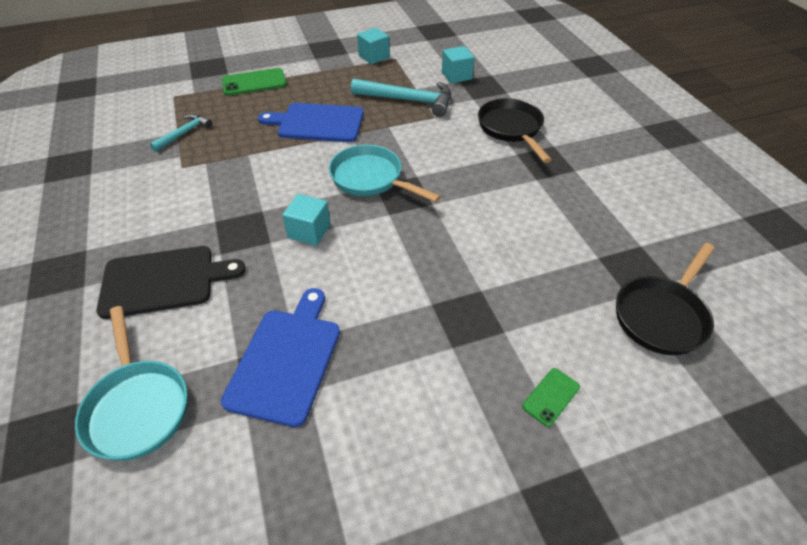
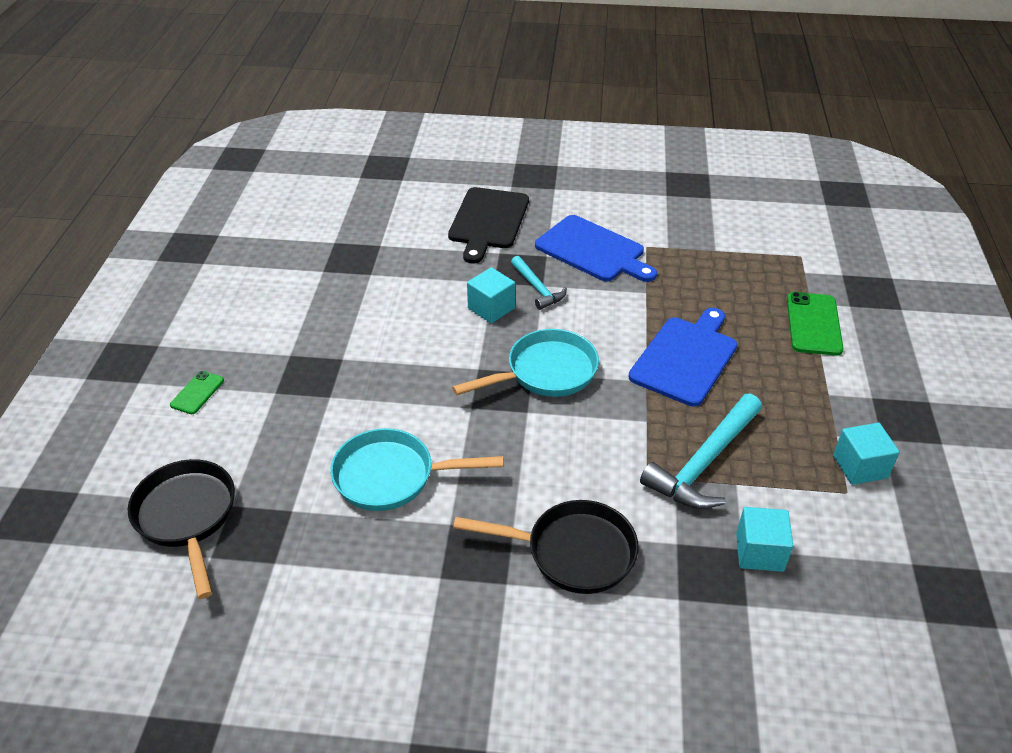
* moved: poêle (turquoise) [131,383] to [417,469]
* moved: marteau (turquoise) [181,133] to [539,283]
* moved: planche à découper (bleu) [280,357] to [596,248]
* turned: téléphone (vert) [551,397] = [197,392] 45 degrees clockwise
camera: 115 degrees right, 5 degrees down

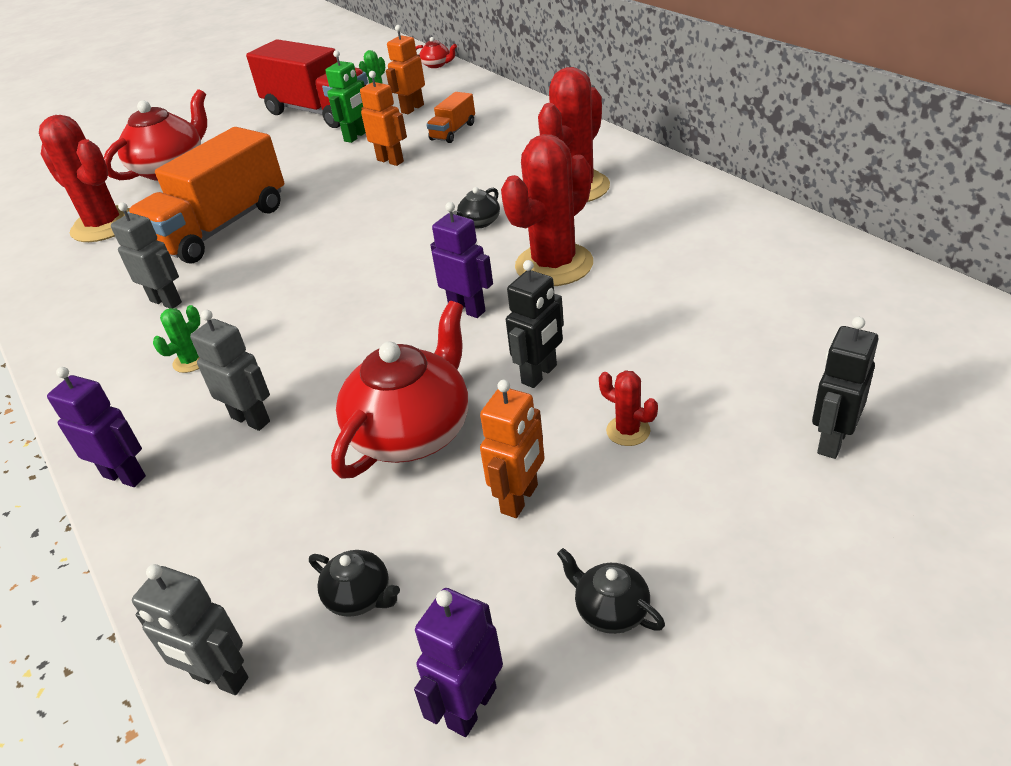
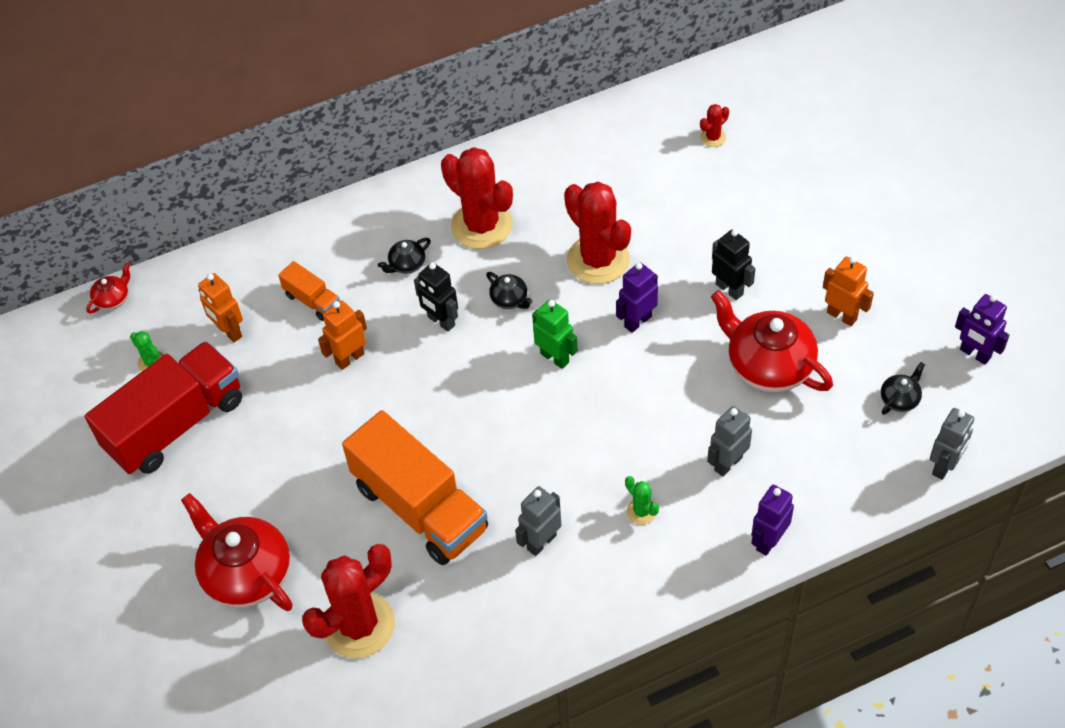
* moved: robot (vert) [345,96] to [555,334]
* moved: théière (noir) [611,591] to [404,256]
* moved: cactus (rouge) [628,408] to [714,125]
* moved: robot (noir) [845,388] to [436,297]
camera: 80 degrees left, 15 degrees up

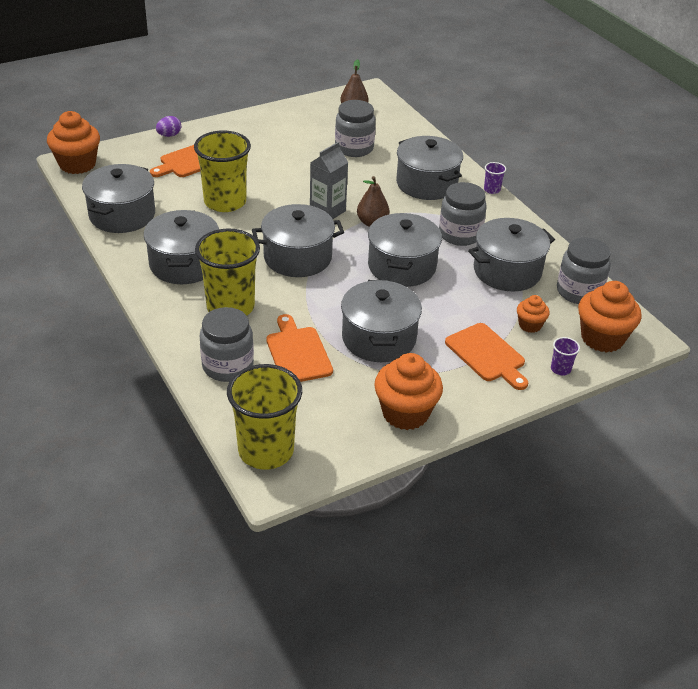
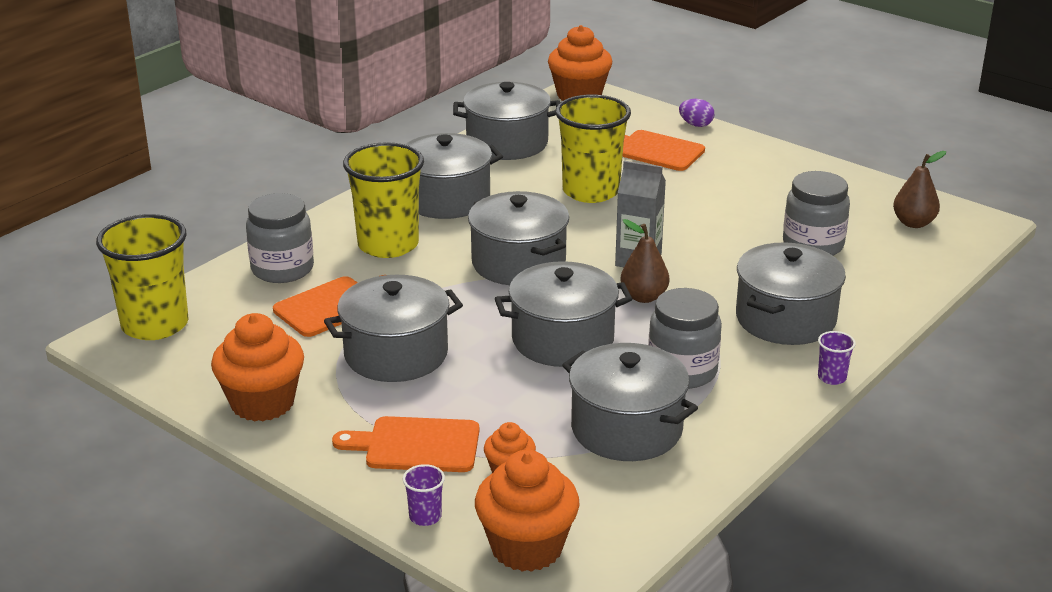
* turned: planche à découper (orange) [486,356] = [406,444] 60 degrees clockwise
* removed: bocal (gris) [584,270]
camera: 70 degrees right, 10 degrees down

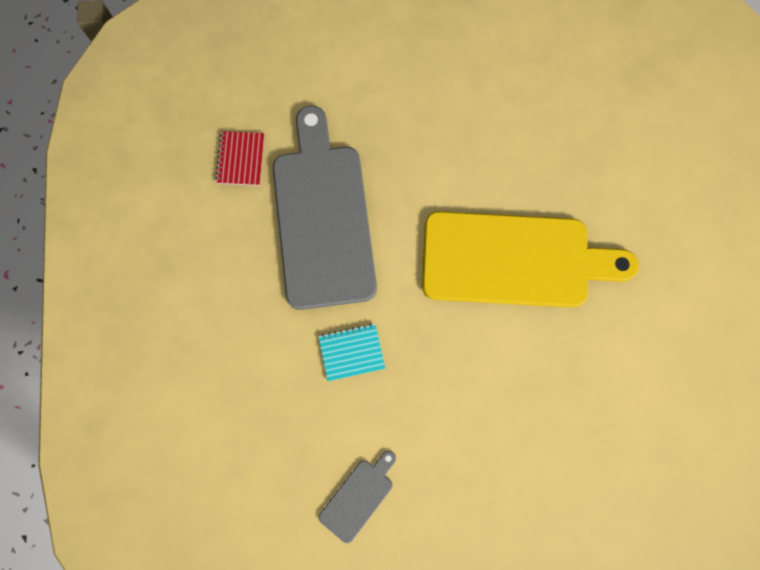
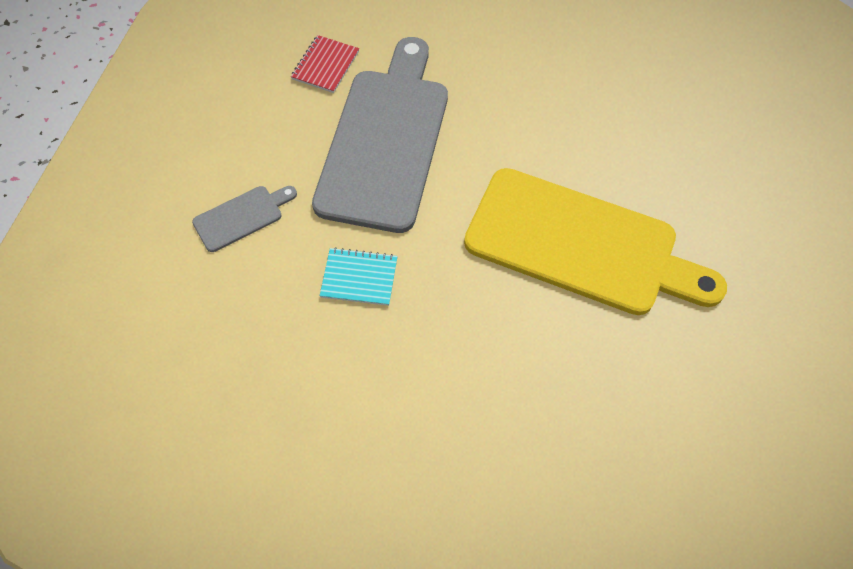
* moved: planche à découper (gris) [357,497] to [244,219]
camera: 20 degrees right, 15 degrees down

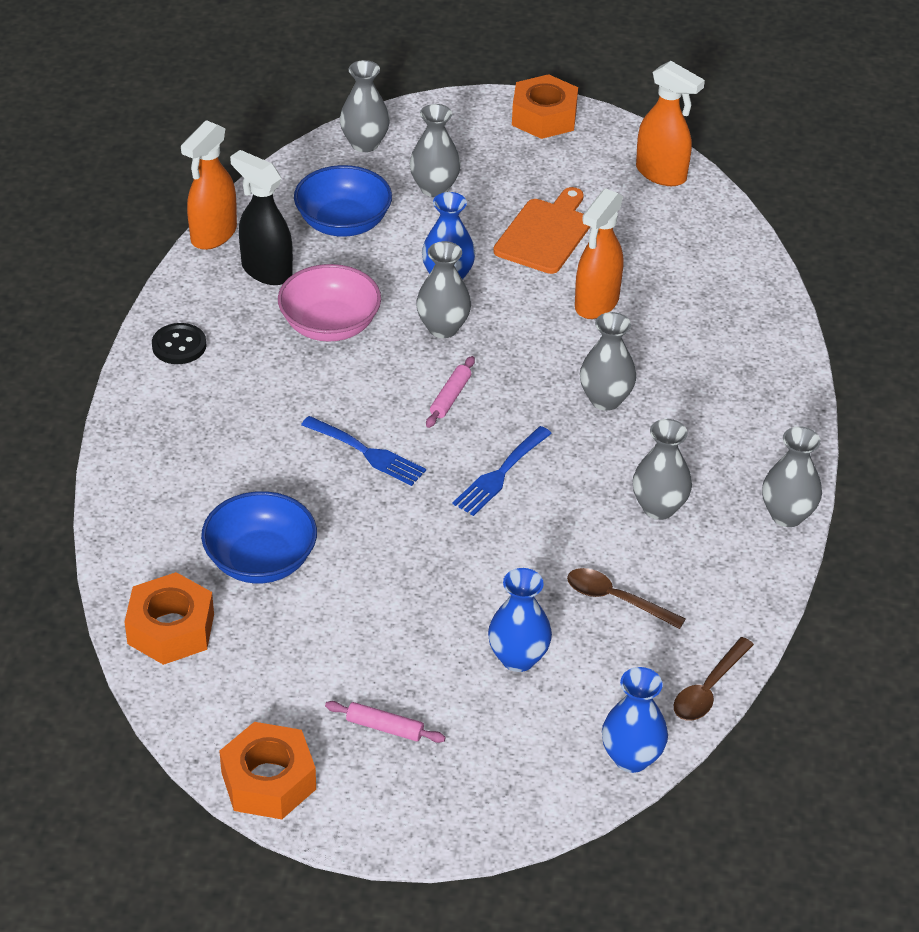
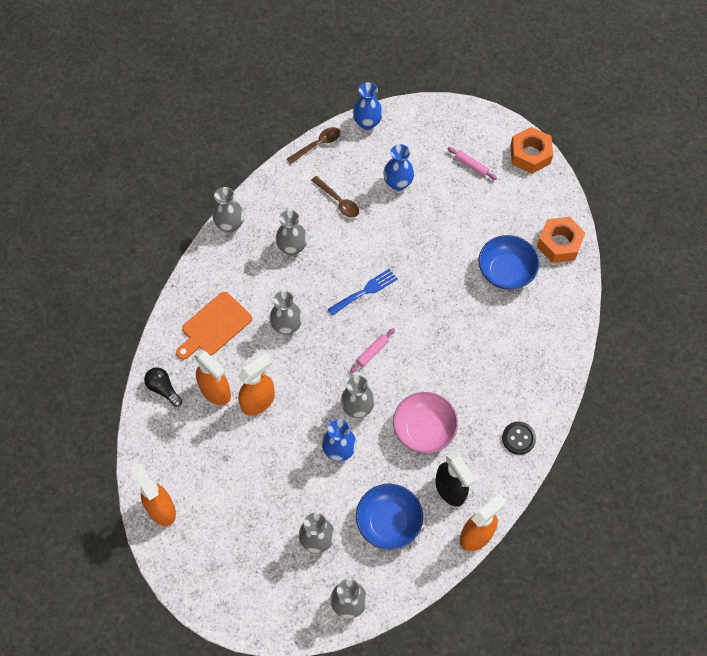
* removed: fourchette (bleu) [363,451]
* moved: planche à découper (orange) [541,230] to [214,326]
* removed: écrou (orange) [545,106]
* added: ampoule (noir) [163,387]
* added: vaporisateur (orange) [212,377]
camera: 160 degrees left, 20 degrees up

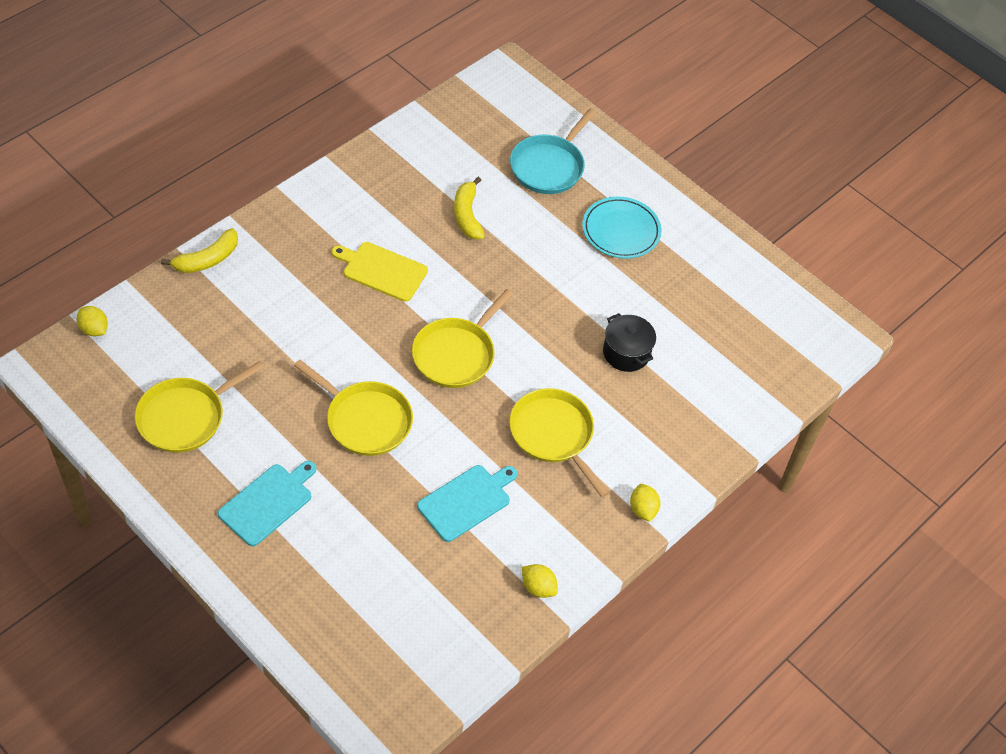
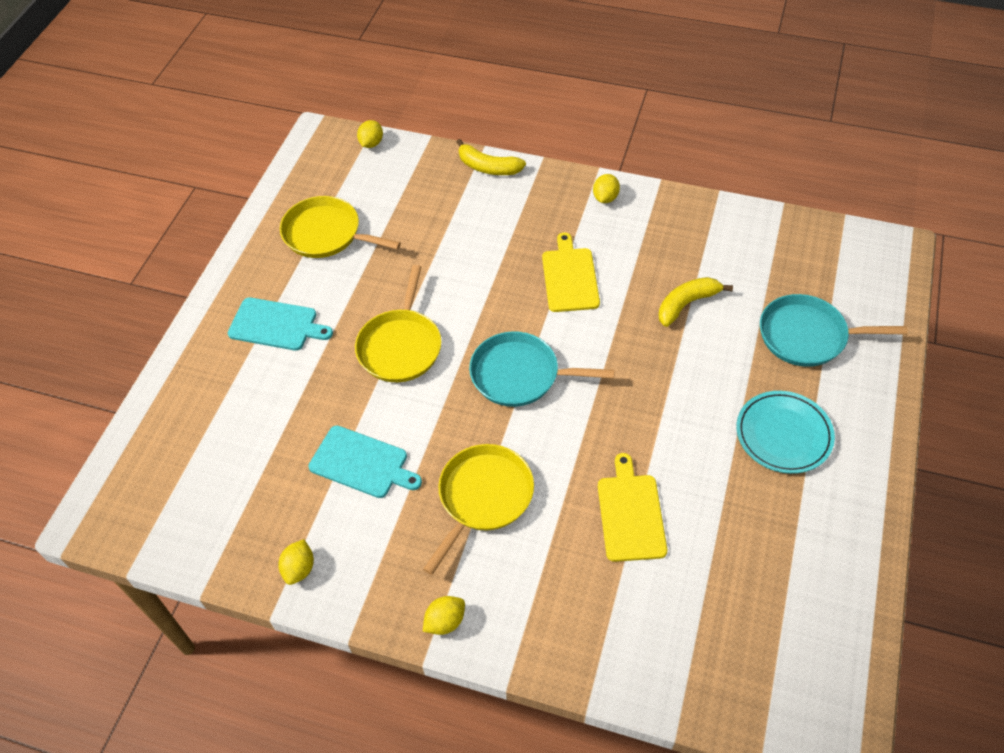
* recoloured: poêle (jaune) [462,338] to poêle (turquoise) [542,369]
* replaced: marmite (noir) [629,342] to planche à découper (jaune) [632,507]
* added: citron (jaune) [606,188]
camera: 70 degrees right, 0 degrees up

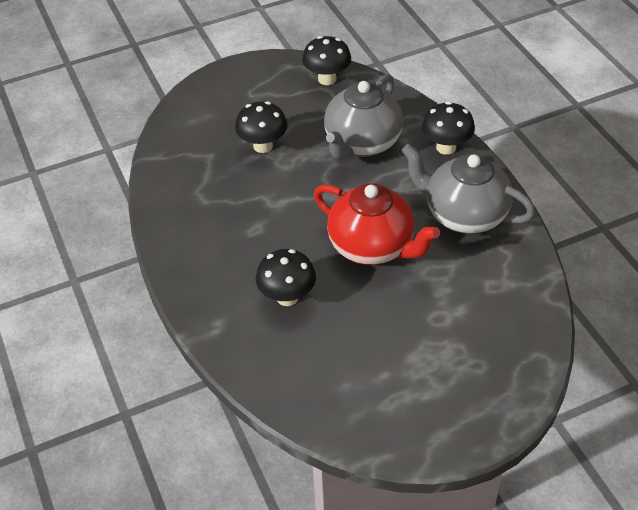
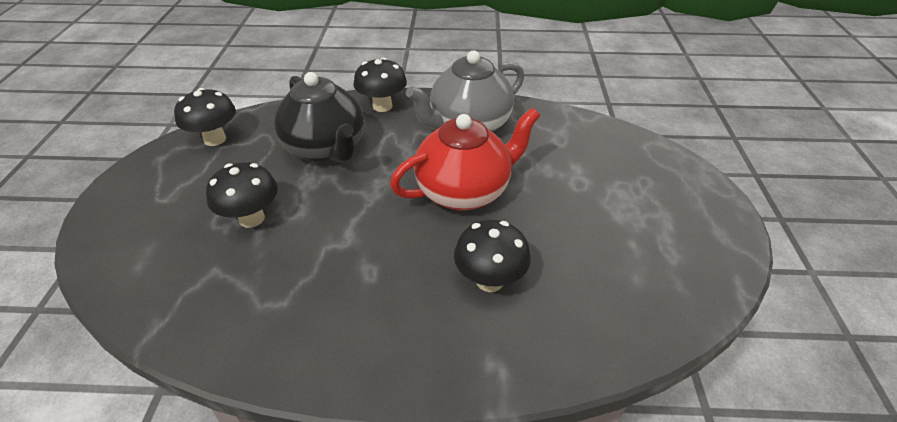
* recoloured: théière (gris) [363,117] to théière (noir) [319,117]
camera: 65 degrees left, 5 degrees down

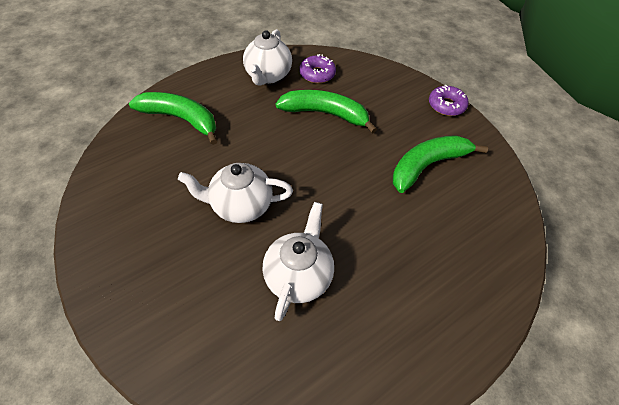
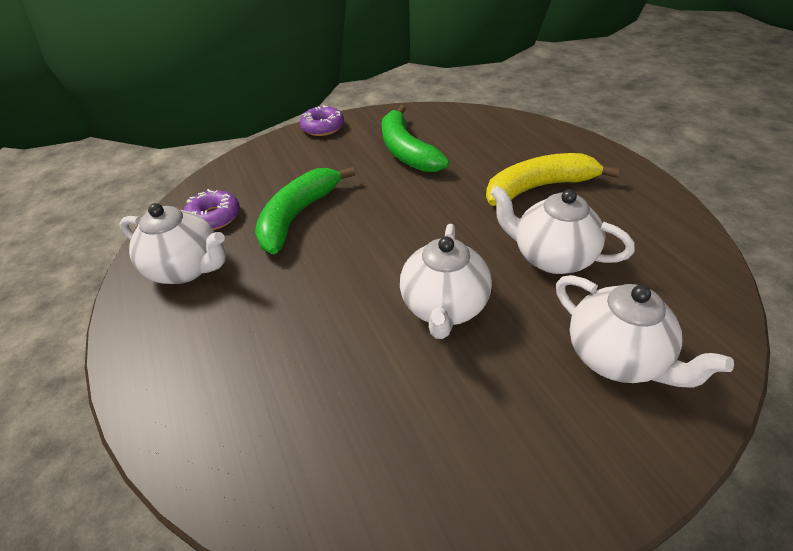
* removed: banane (vert) [173,118]
* added: banane (jaune) [553,179]
* added: théière (blanc) [645,331]
camera: 75 degrees left, 10 degrees down

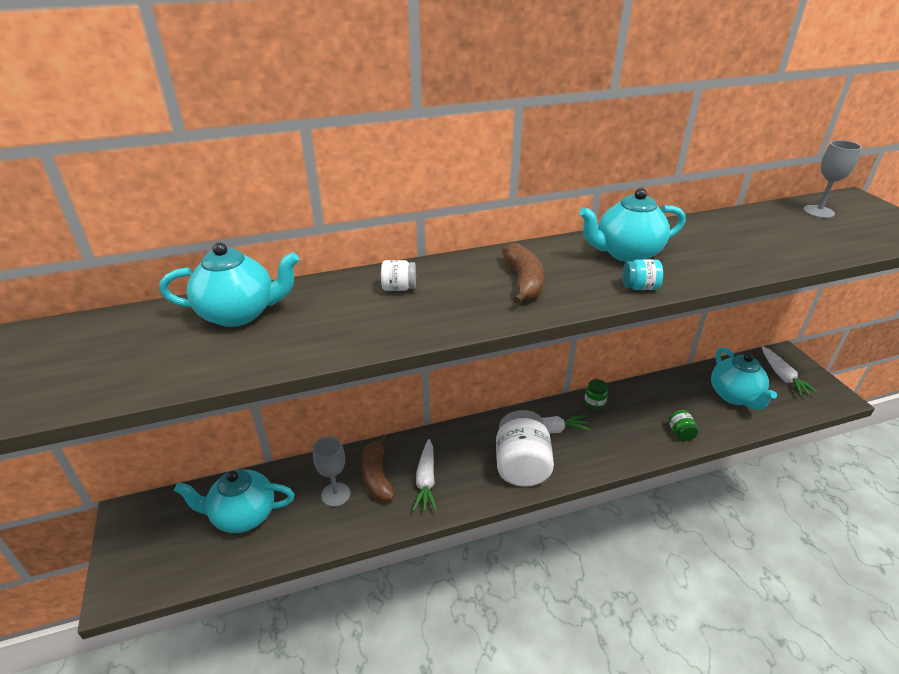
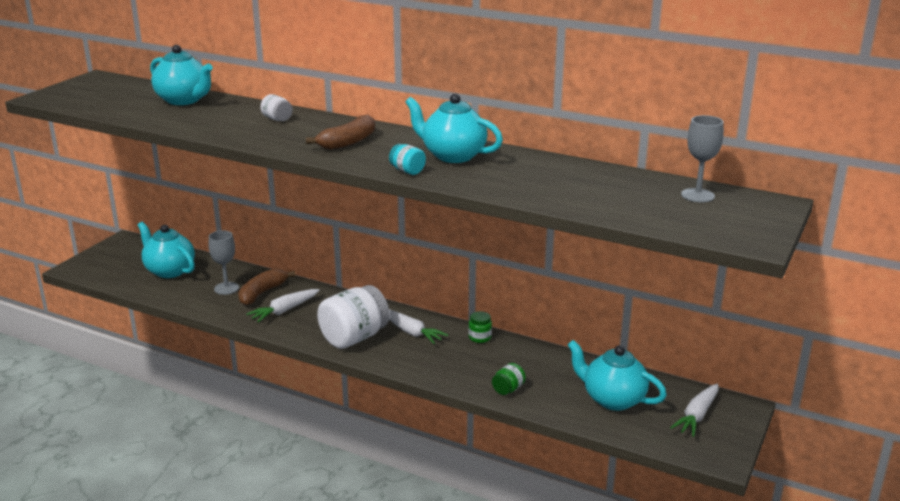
* turned: théière (turquoise) [744,378] = [617,375] 90 degrees clockwise
camera: 45 degrees right, 10 degrees down

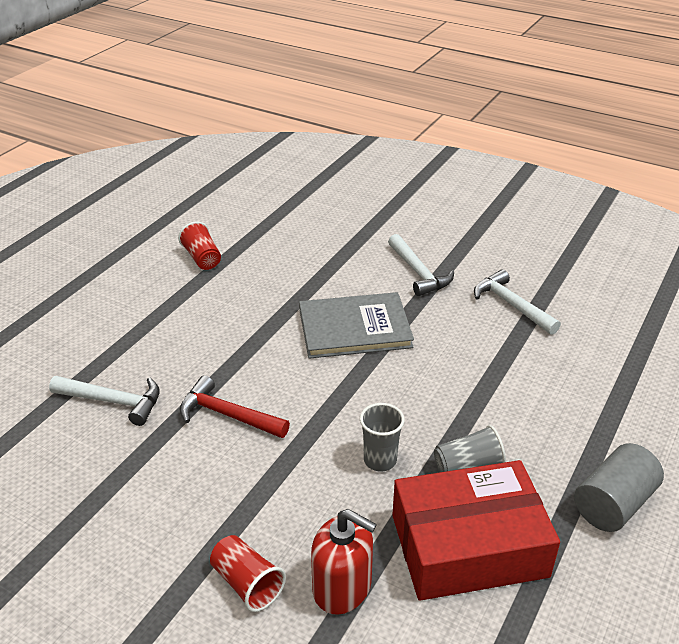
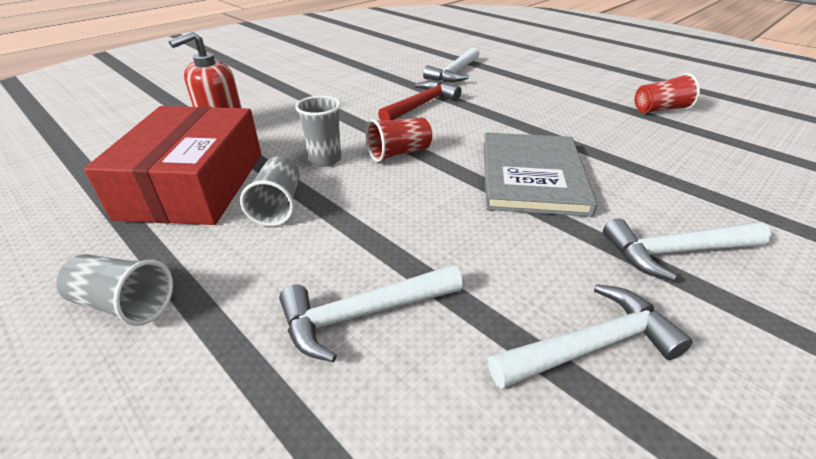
* moved: gobelet (rouge) [248,573] to [399,139]
* replaced: cylindre (gris) [619,487] to gobelet (gris) [114,290]
* added: marteau (blanc) [371,313]
camera: 105 degrees right, 0 degrees up

